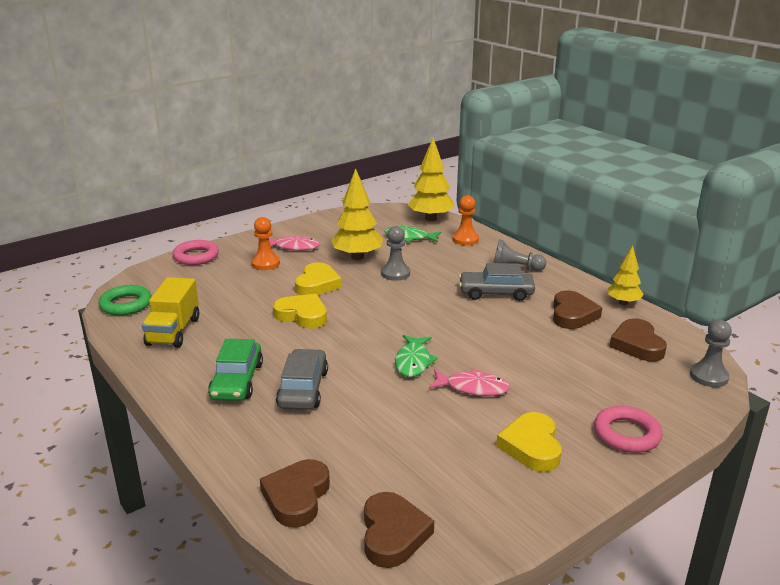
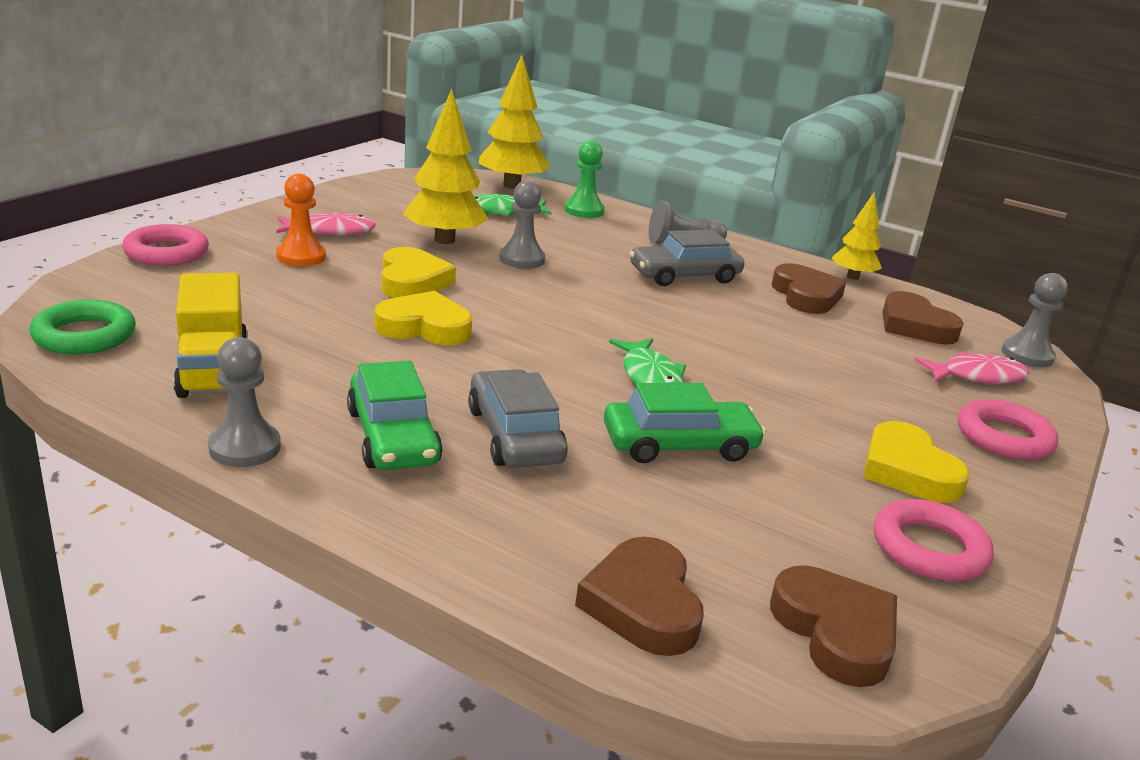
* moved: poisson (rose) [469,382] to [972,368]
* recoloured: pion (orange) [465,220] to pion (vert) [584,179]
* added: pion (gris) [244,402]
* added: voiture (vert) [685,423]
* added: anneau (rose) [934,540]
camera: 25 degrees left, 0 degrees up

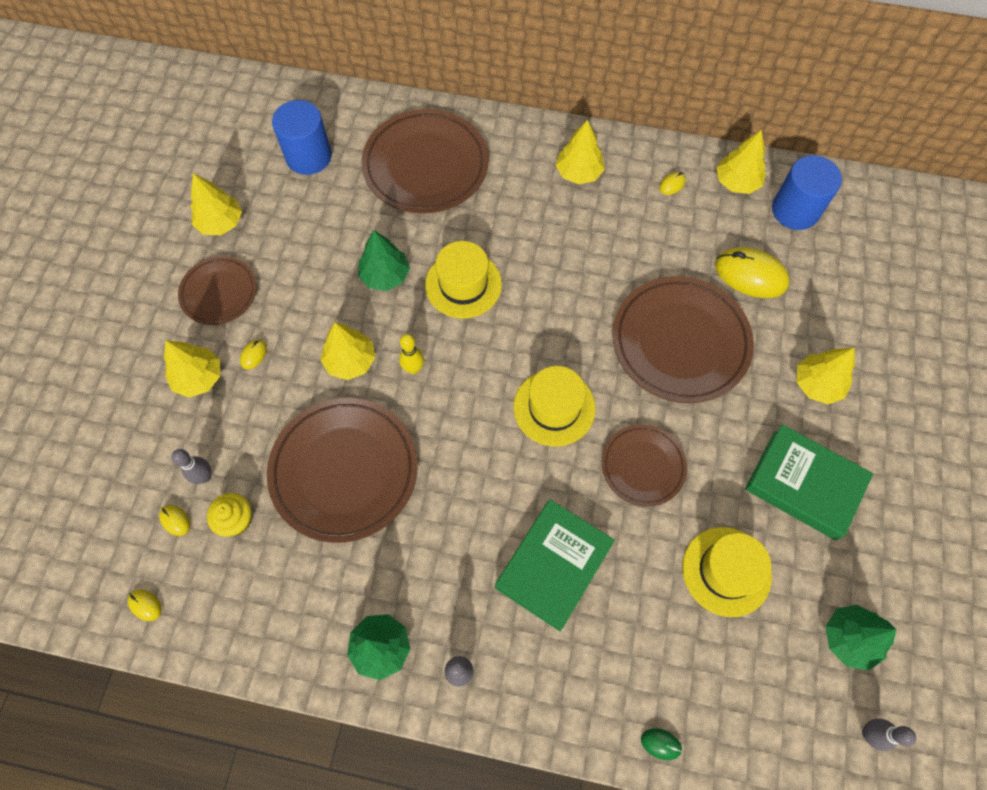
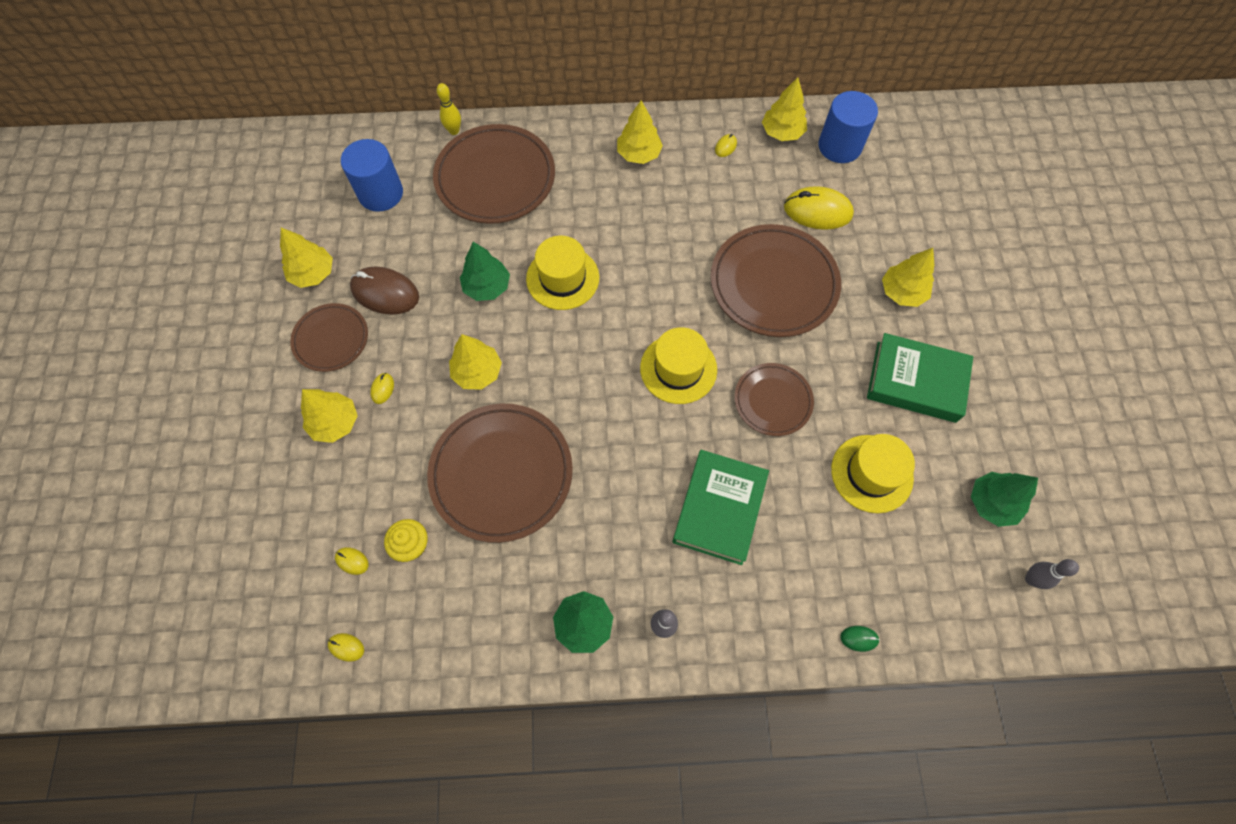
* removed: quille (gris) [191,466]
* moved: quille (jaune) [411,354] to [449,109]
* added: souris (marron) [384,290]
camera: 15 degrees left, 0 degrees up

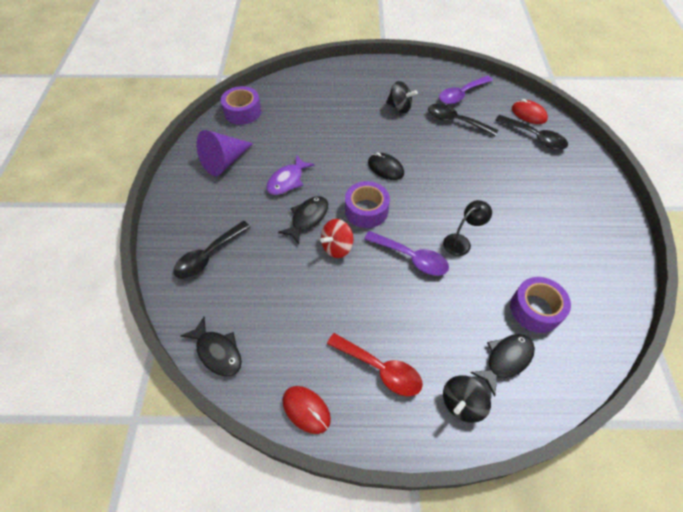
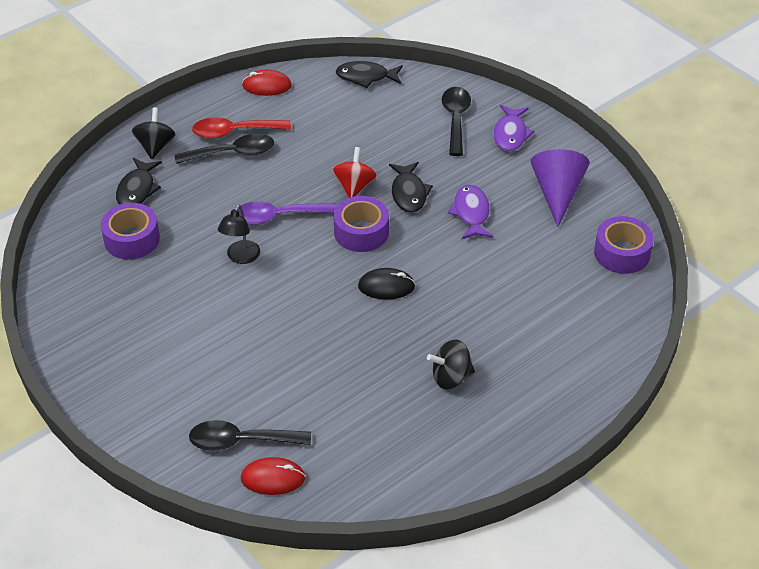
* moved: cuillère (noir) [463,120] to [224,149]
* removed: cuillère (violet) [466,90]
* added: poisson (violet) [514,128]
camera: 140 degrees right, 10 degrees down

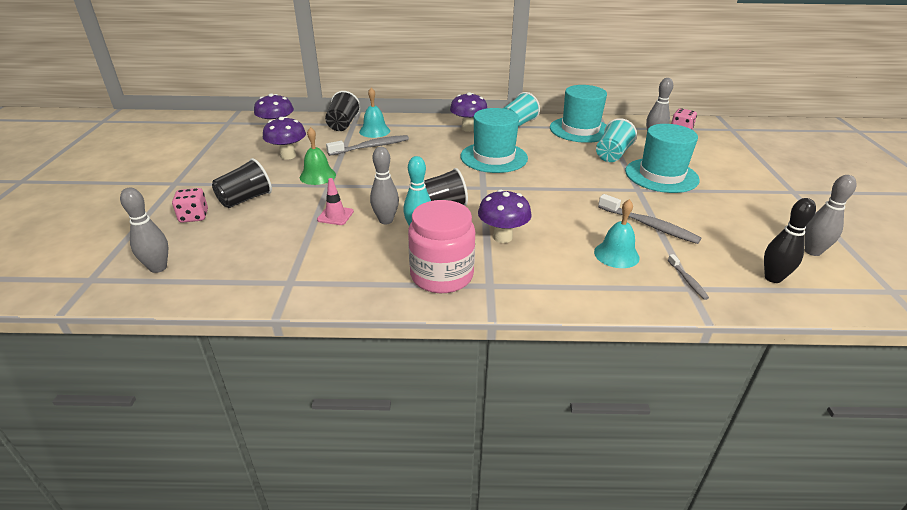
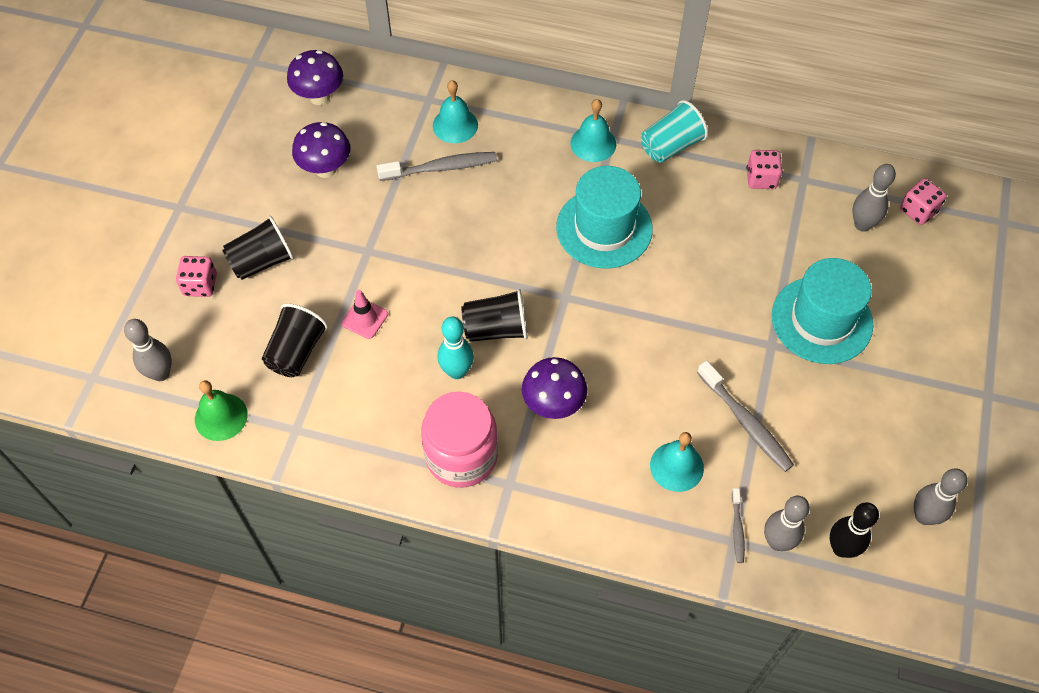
* moved: cloche (vert) [318,156] to [221,410]
* moved: gobelet (noir) [342,111] to [295,340]
* moved: quille (gris) [384,185] to [787,523]
* replaced: champignon (violet) [468,112] to cloche (turquoise) [593,130]
* replaced: chapeau (turquoise) [578,114] to dé (rose) [764,169]
* removed: gobelet (turquoise) [616,140]
camera: 15 degrees right, 25 degrees up

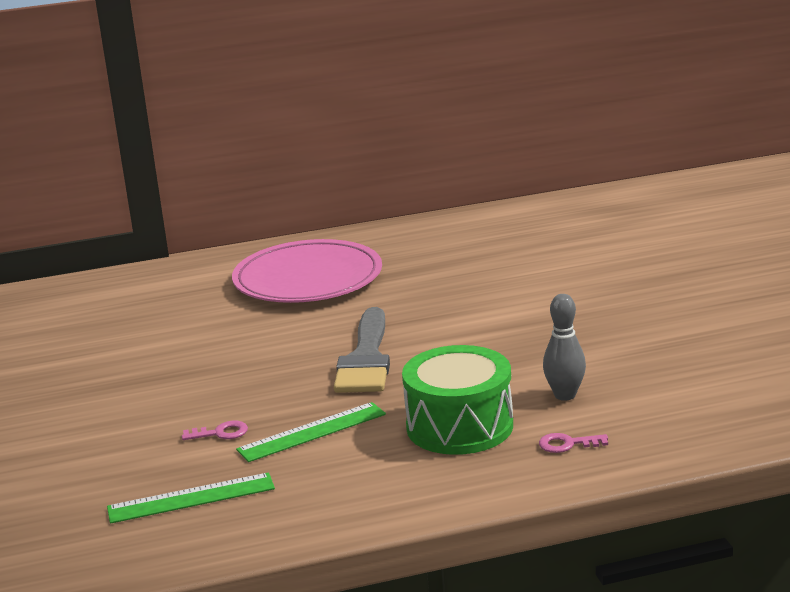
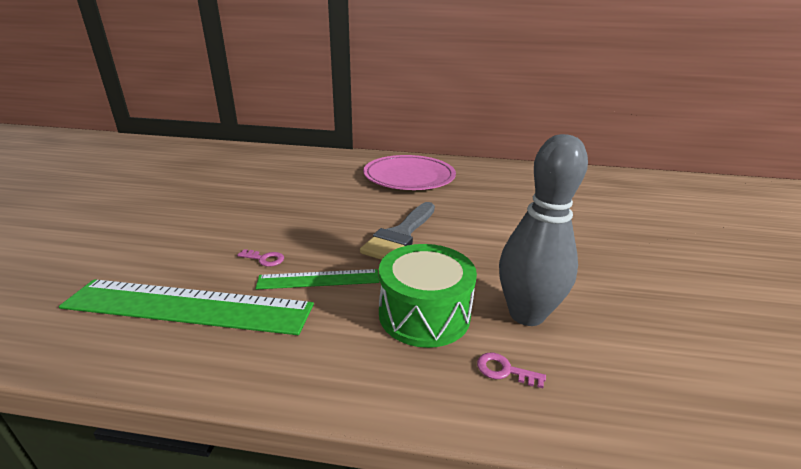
* resized: règle (vert) [191,498] = [186,307] x1.84
* resized: quille (gris) [564,347] = [543,230] x1.88
camera: 20 degrees right, 5 degrees up

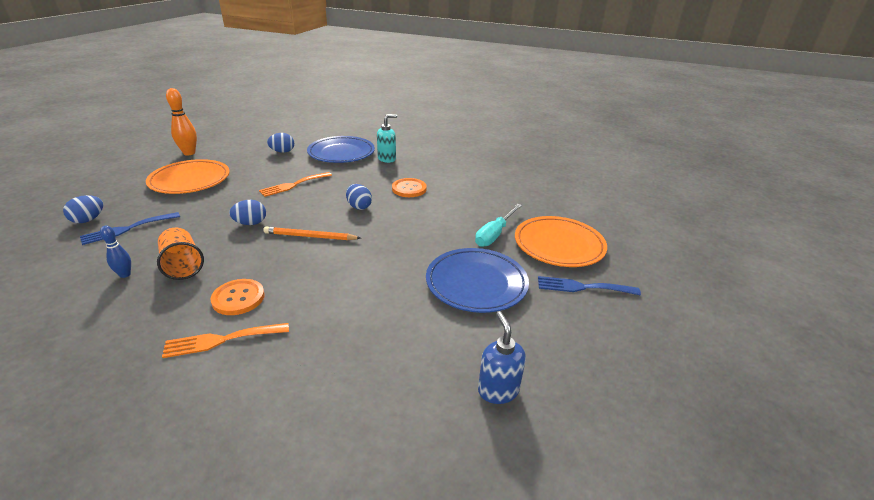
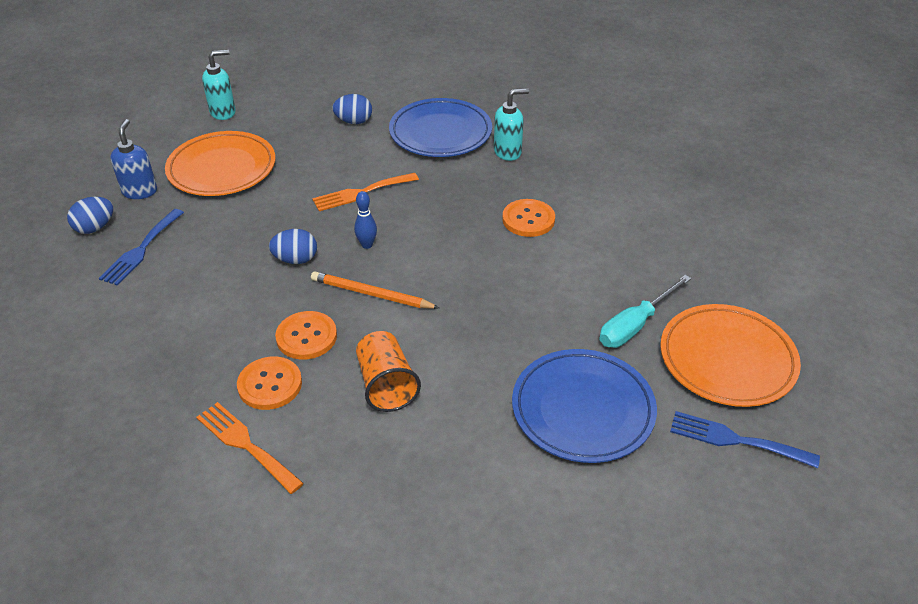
* turned: fourchette (bleu) [130,228] = [141,247] 45 degrees counterclockwise
* moved: quille (bleu) [115,251] to [365,220]
* moved: gobelet (orange) [180,254] to [388,371]
* turned: fourchette (orange) [225,340] = [250,448] 45 degrees clockwise
* replaced: quille (orange) [181,122] to distributeur de savon (turquoise) [219,85]
* removed: œuf (bleu) [359,197]
* moved: distributeur de savon (bleu) [502,357] to [133,159]
* added: bouton (orange) [306,335]
camera: 15 degrees right, 10 degrees up

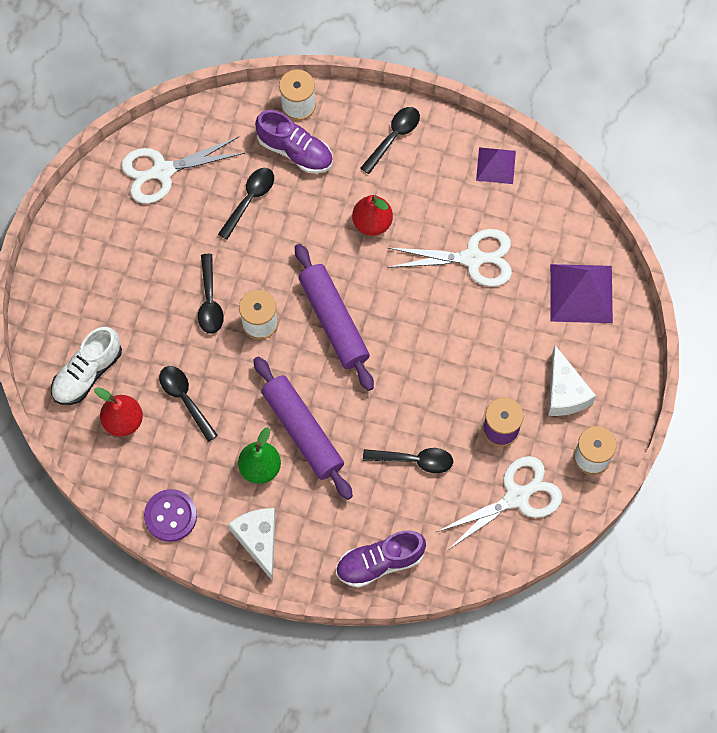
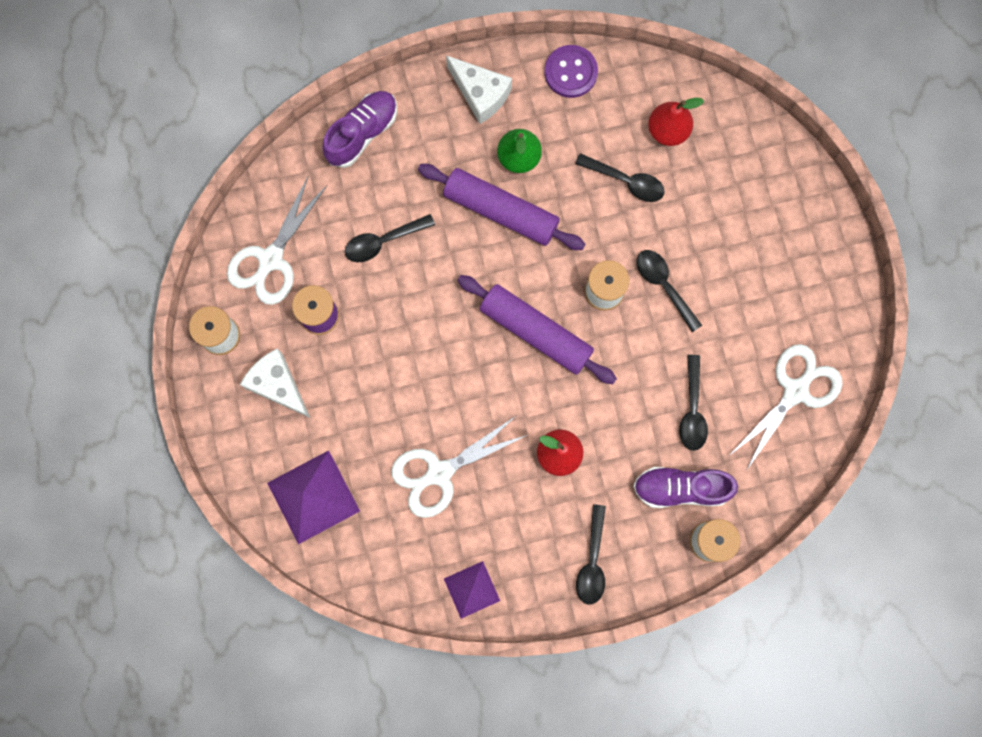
* removed: chaussure (blanc) [86,366]
camera: 150 degrees right, 10 degrees up

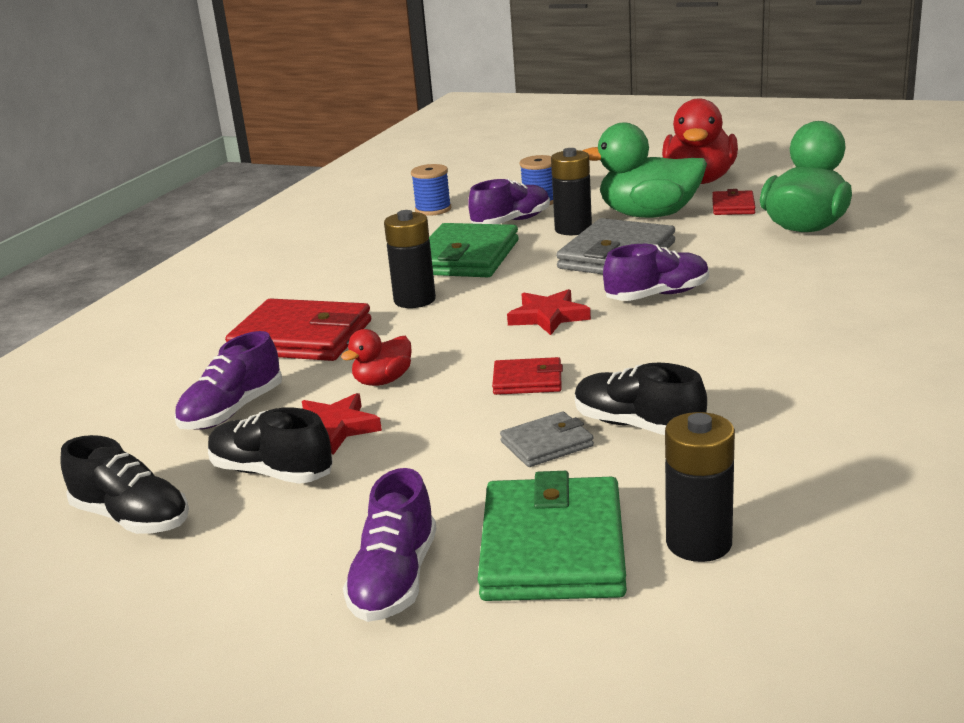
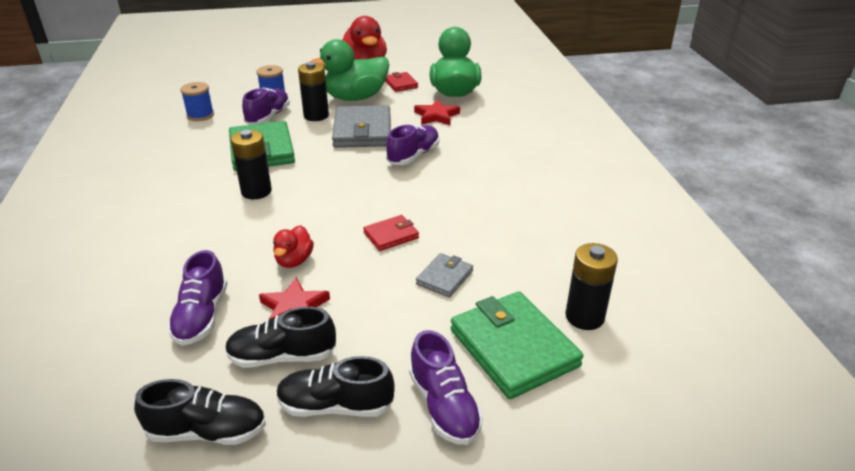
* removed: portefeuille (rouge) [298,329]
* moved: étoile (rouge) [549,312] to [437,112]
* moved: chaussure (noir) [641,399] to [335,386]
camera: 35 degrees left, 10 degrees up

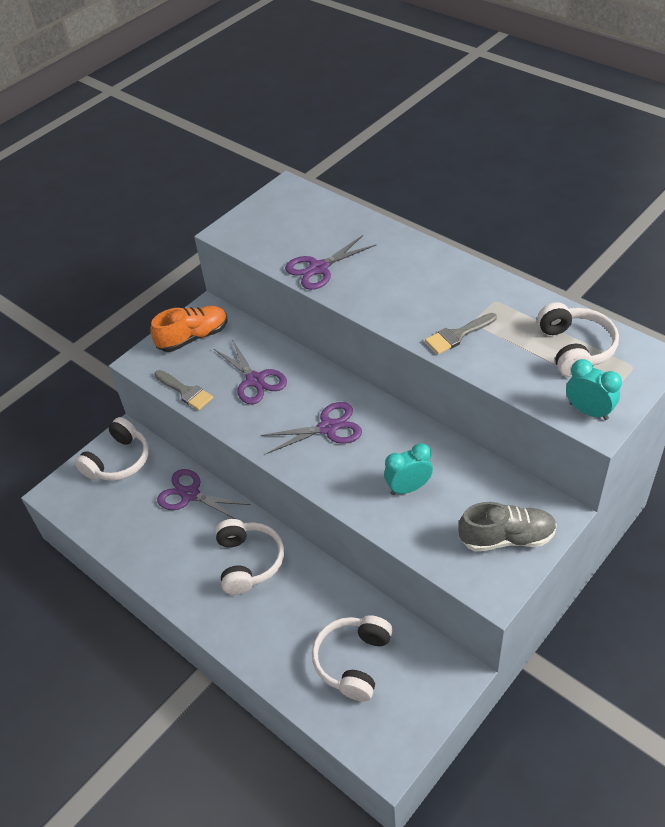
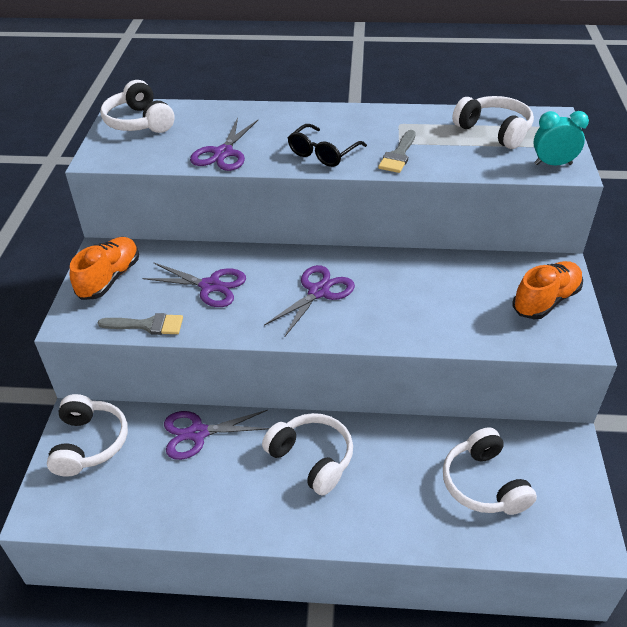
* removed: réveil (turquoise) [408,469]
* recoloured: chaussure (gris) [508,527] to chaussure (orange) [548,290]
* added: casque audio (blanc) [137,106]
* added: lunettes (noir) [327,145]
camera: 40 degrees left, 5 degrees down

